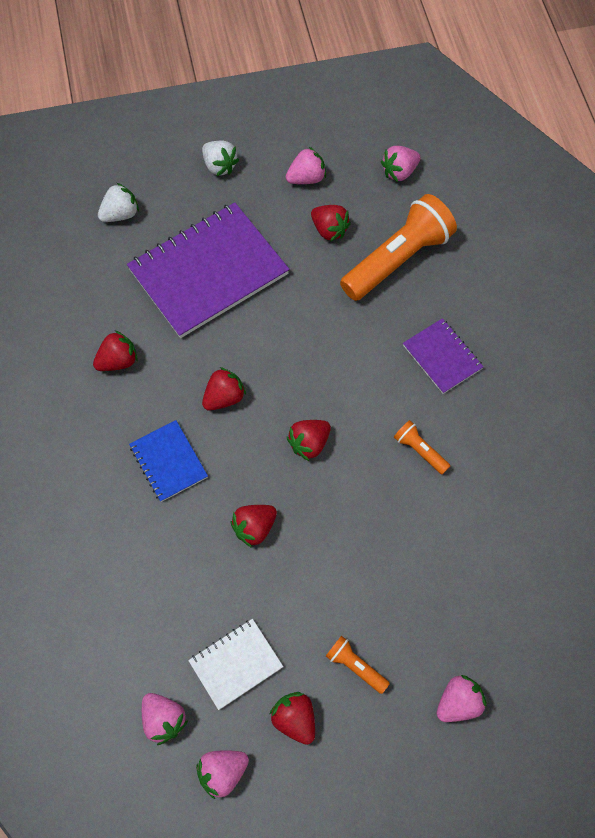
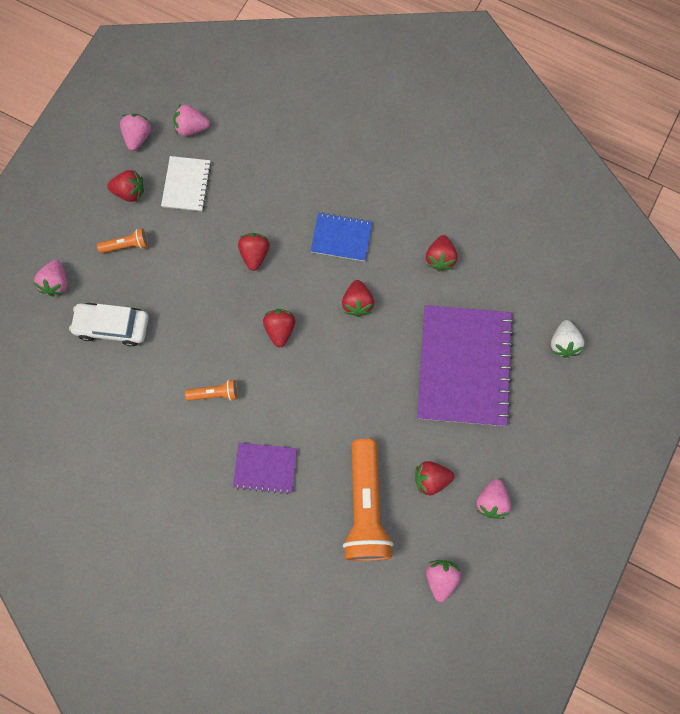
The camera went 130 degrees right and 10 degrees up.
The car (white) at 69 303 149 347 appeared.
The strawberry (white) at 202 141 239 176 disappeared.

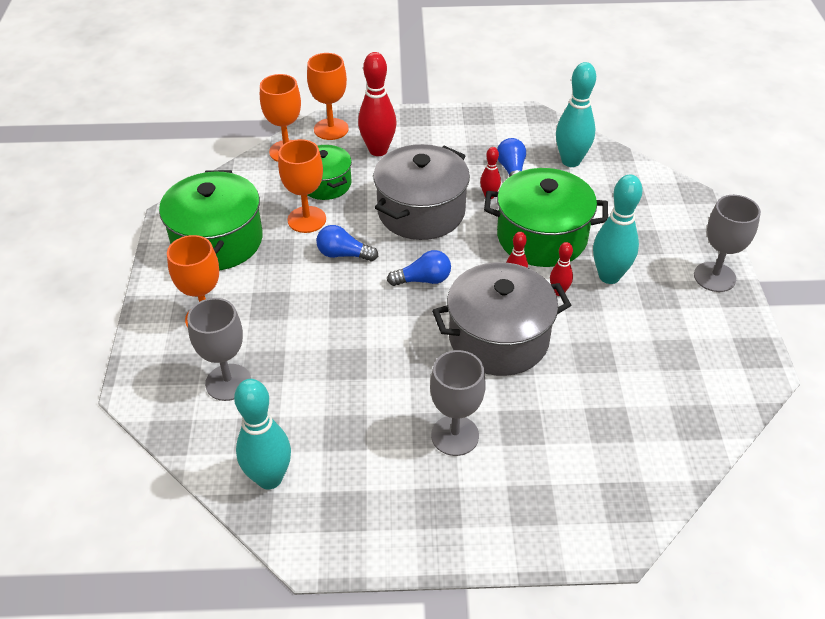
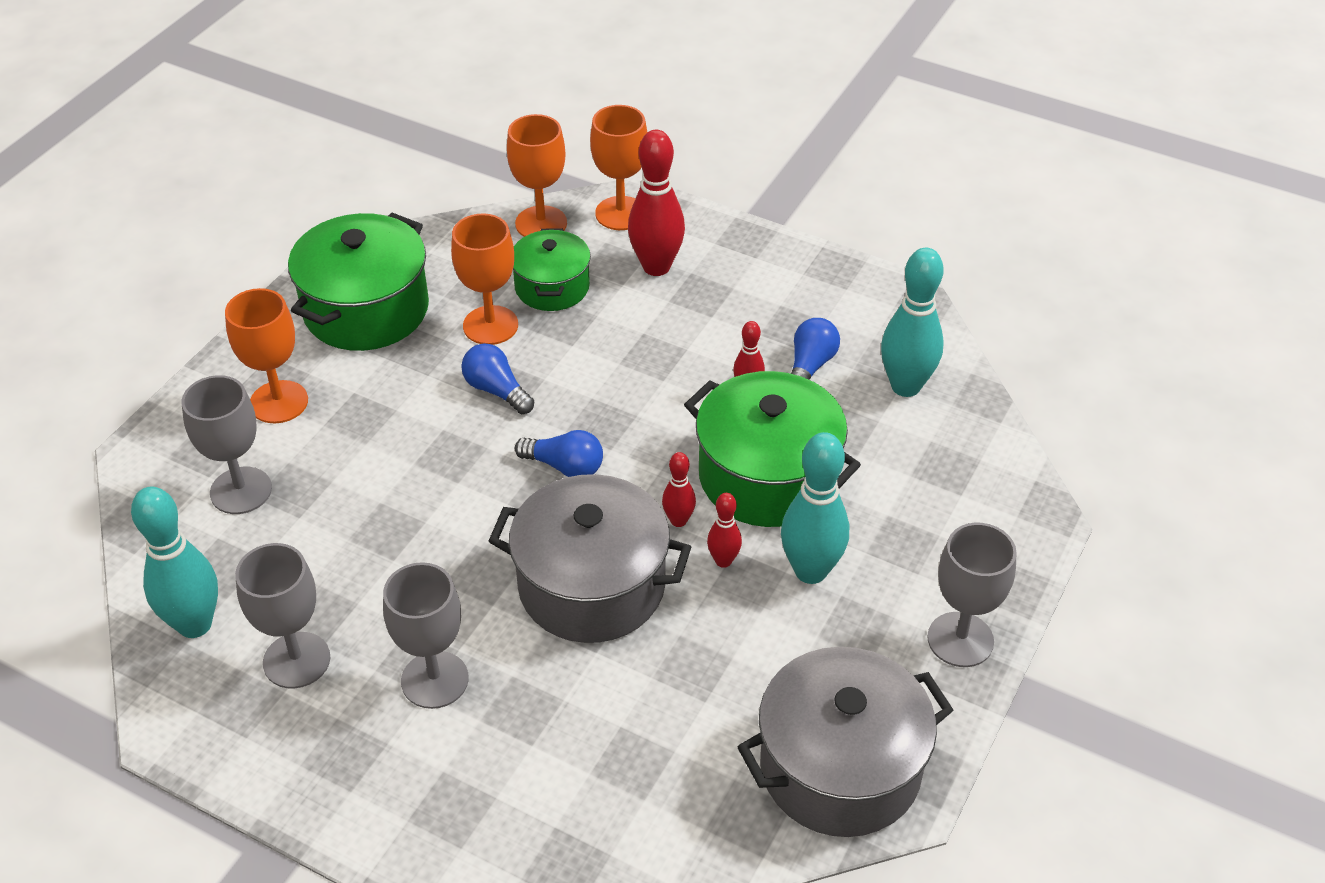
The camera went 30 degrees right and 0 degrees up.
The goblet (grey) at 235 543 330 688 appeared.
The pot (grey) moved from 373 144 470 240 to 737 647 953 837.

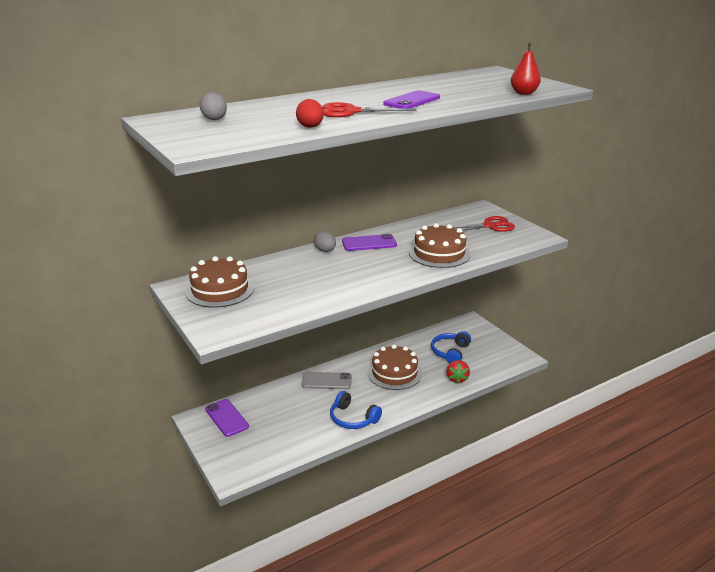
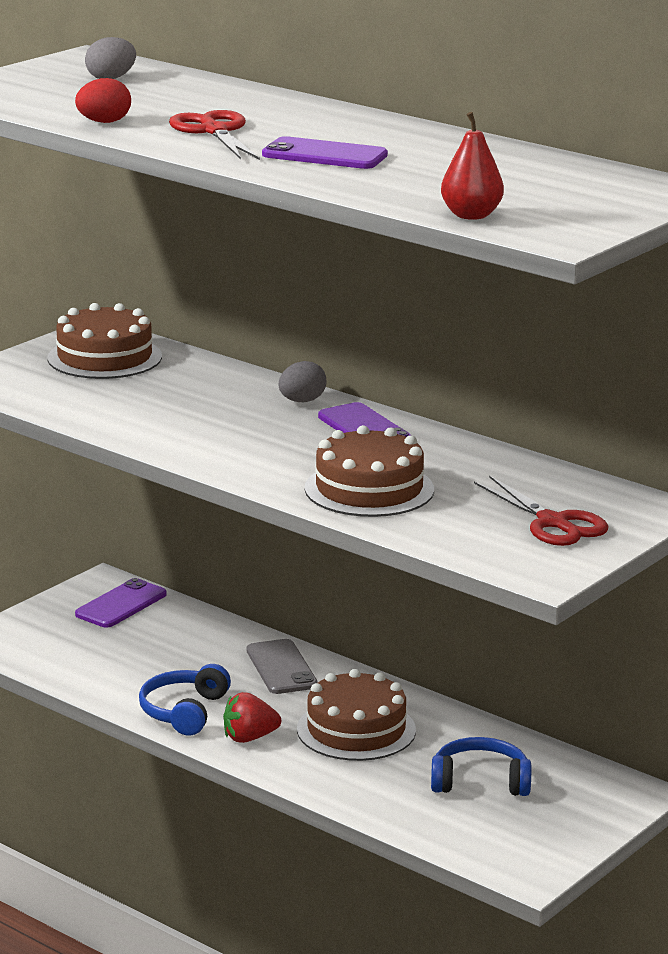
The camera went 70 degrees right and 5 degrees down.
The strawberry (red) moved from 446 360 470 384 to 223 692 281 743.

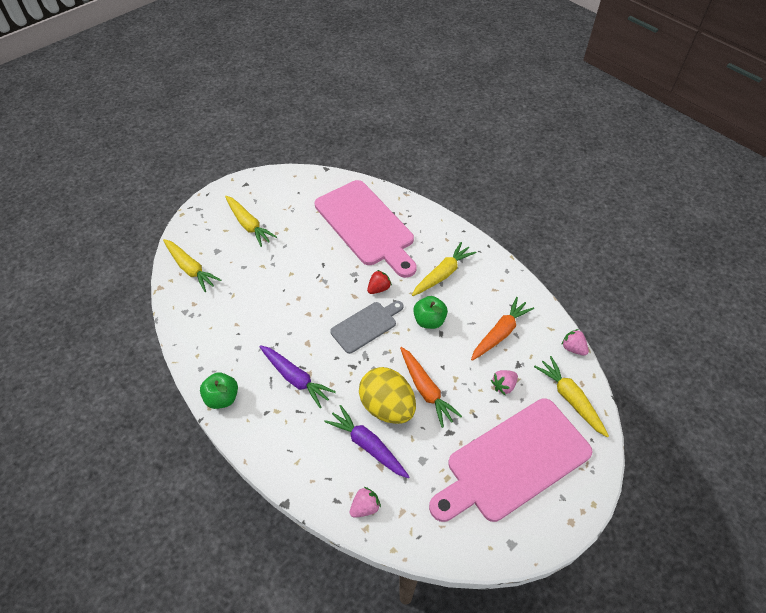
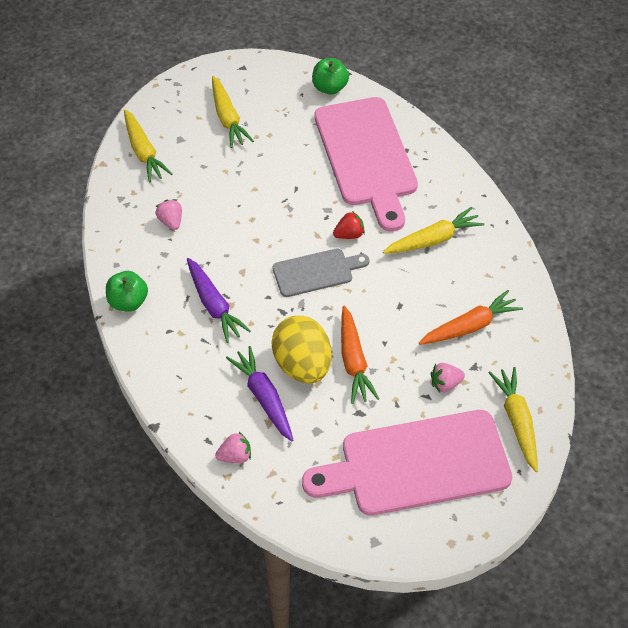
The camera went 20 degrees right and 0 degrees up.
The strawberry (pink) moved from 561 329 589 356 to 156 199 182 230.
The apple (green) moved from 413 296 448 329 to 312 58 349 94.

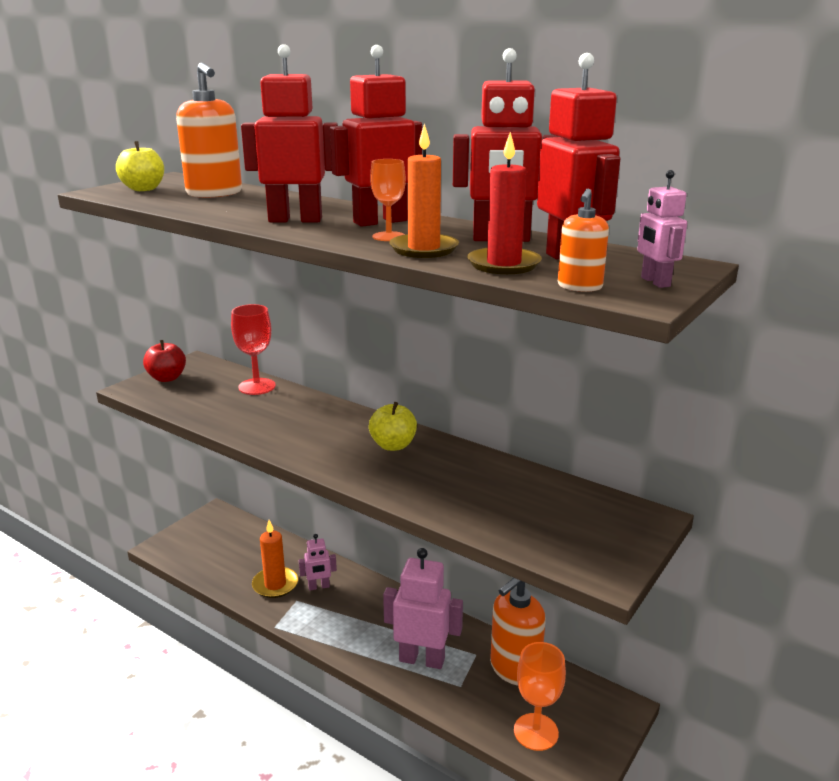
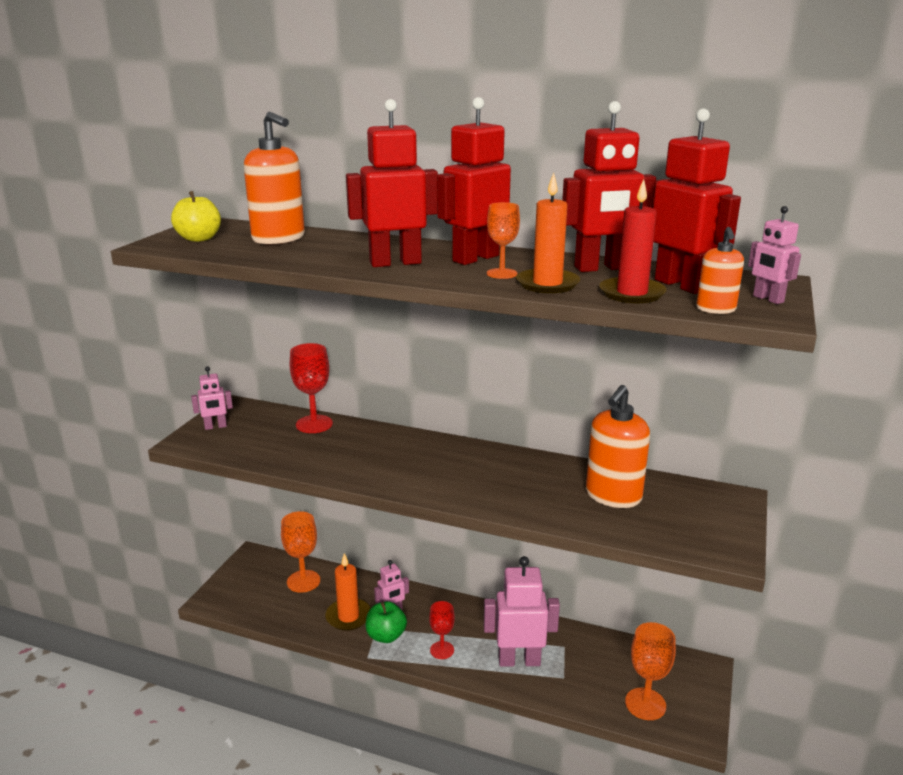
The camera went 15 degrees left and 0 degrees up.
The apple (red) at 143 340 186 382 was replaced by the robot (pink) at 191 367 233 430.
The goblet (orange) at 281 511 320 593 appeared.
The apple (green) at 366 601 407 643 appeared.
The goblet (red) at 429 601 455 659 appeared.
The soap dispenser (orange) moved from 490 578 546 685 to 586 385 650 508.
The apple (yellow) at 369 402 417 451 disappeared.

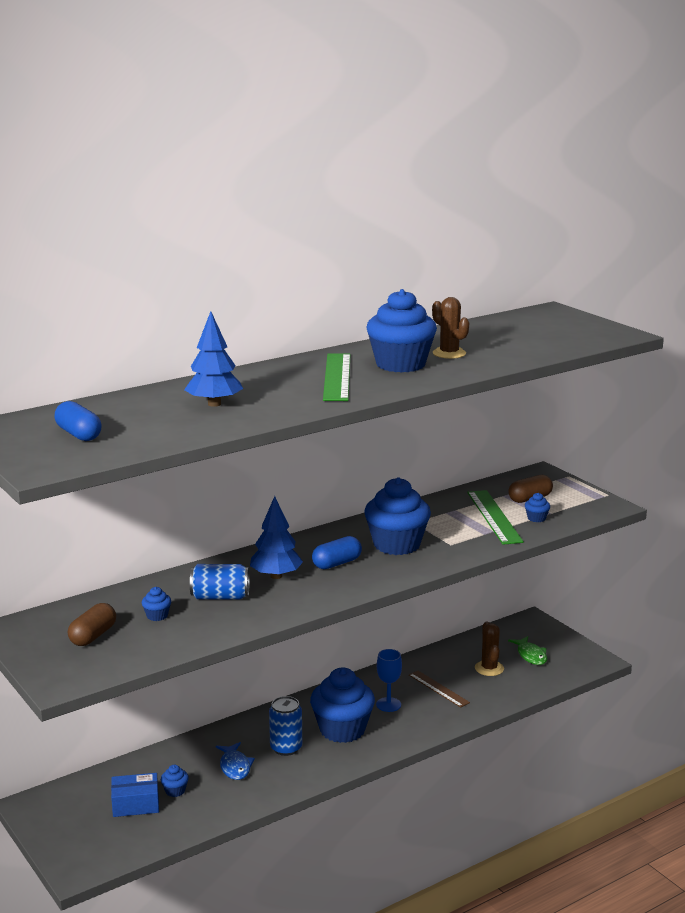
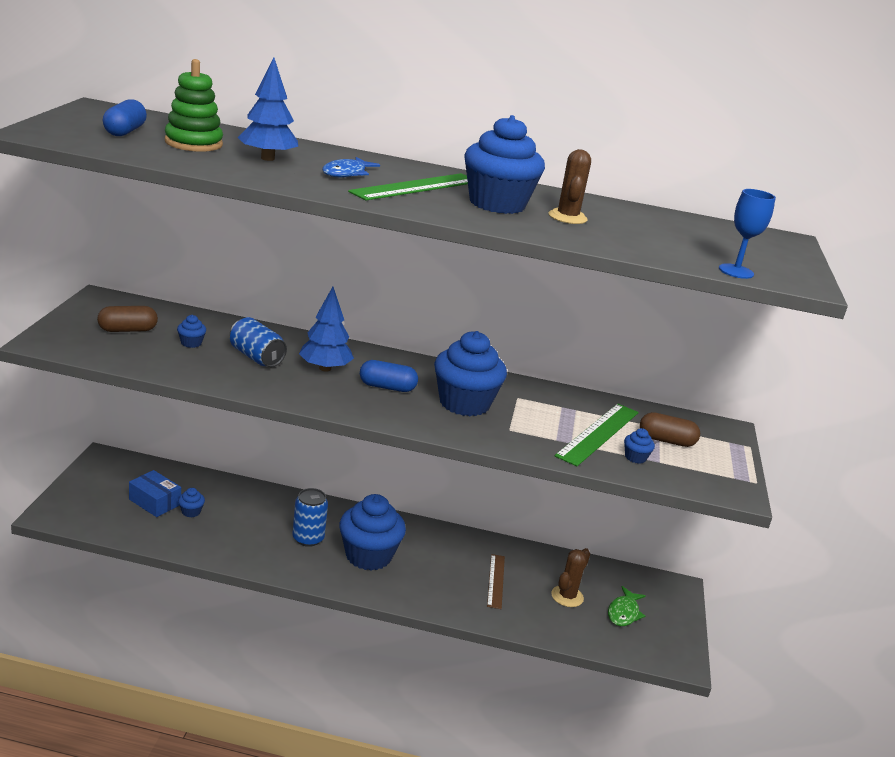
The camera went 40 degrees right and 5 degrees up.
The stacking toy (green) at 165 59 223 152 appeared.
The fish (blue) moved from 216 742 255 780 to 322 157 380 177.
The goblet (blue) moved from 376 649 402 712 to 719 189 776 279.

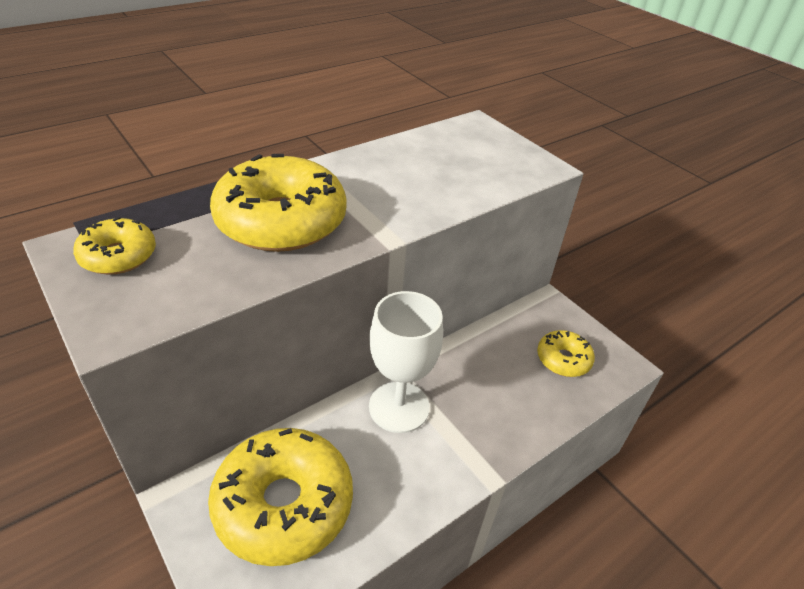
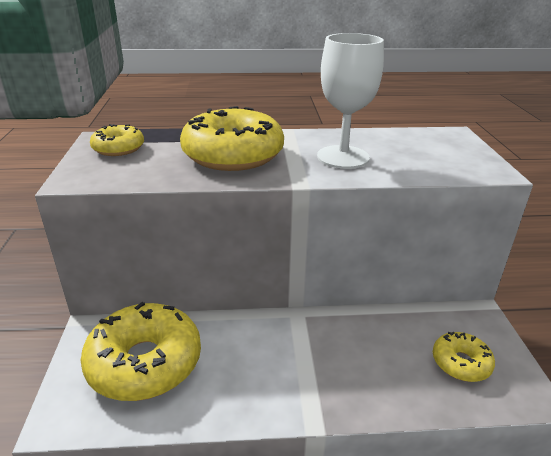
The camera went 35 degrees right and 10 degrees down.
The goblet (white) moved from 369 291 443 433 to 317 33 384 169.

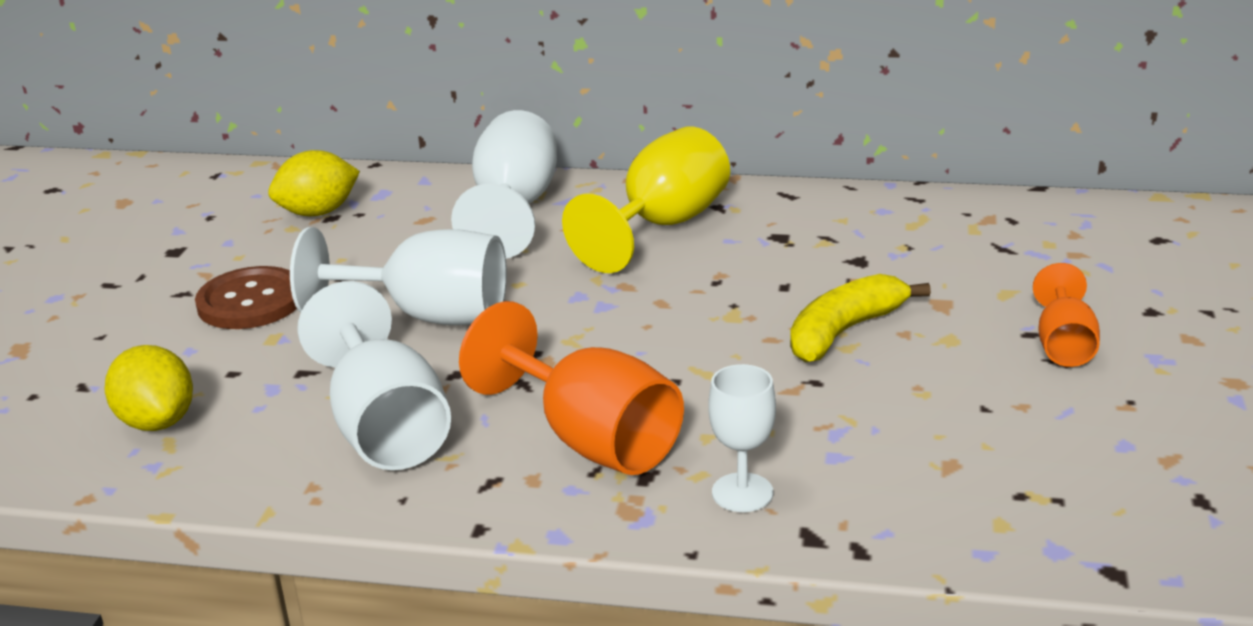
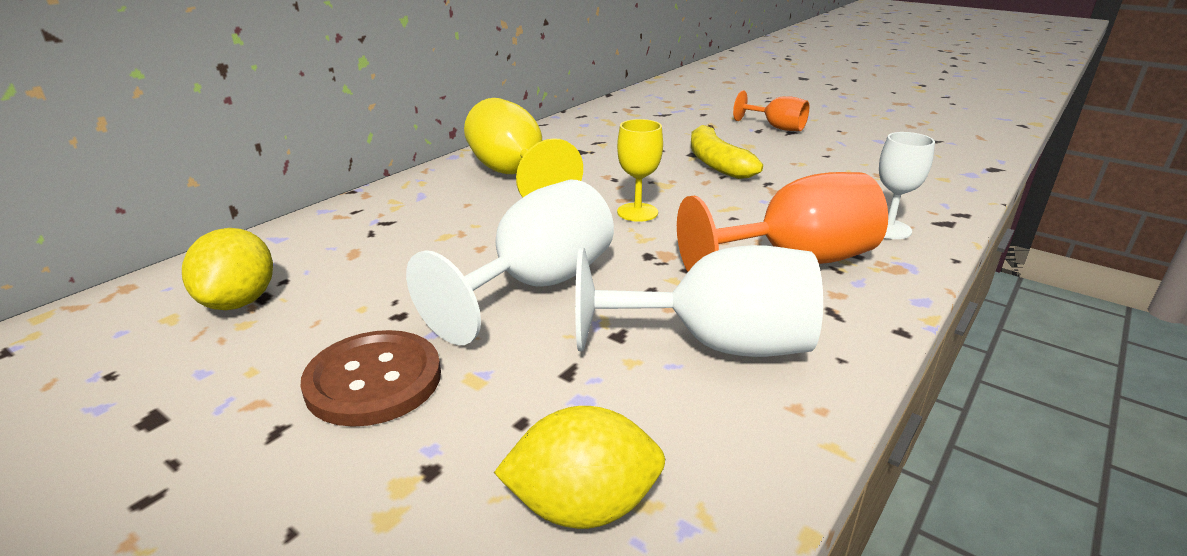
The camera went 65 degrees left and 0 degrees up.
The goblet (yellow) at 617 119 663 222 appeared.
The goblet (white) at 451 110 557 259 disappeared.

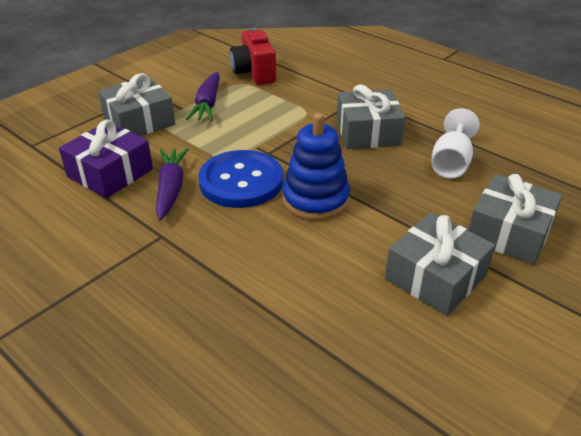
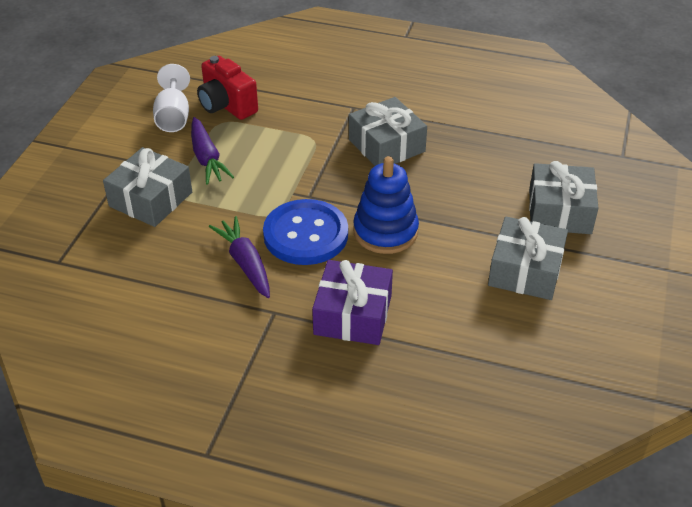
The camera went 25 degrees left and 5 degrees up.
The goblet (white) moved from 431 108 480 179 to 153 64 190 132.
The gift (purple) moved from 59 119 153 198 to 312 260 393 345.

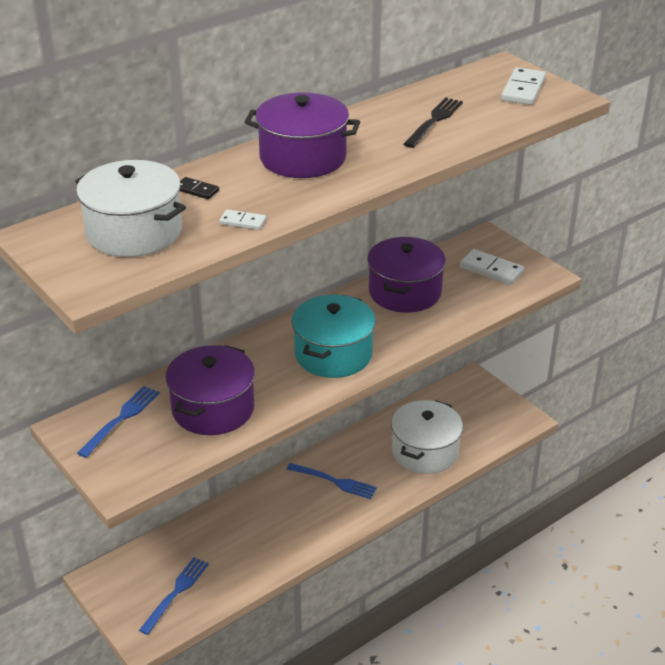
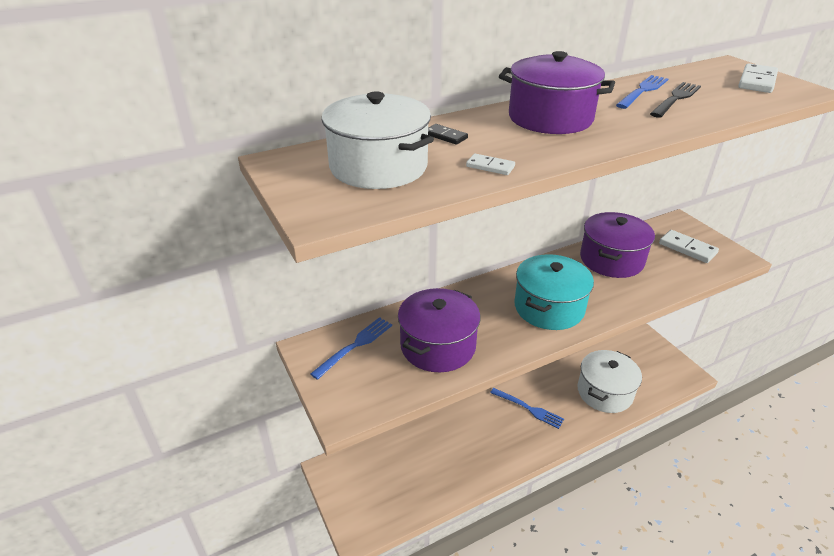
The camera went 10 degrees right and 0 degrees up.
The fork (blue) moved from 139 557 209 635 to 616 75 668 109.

